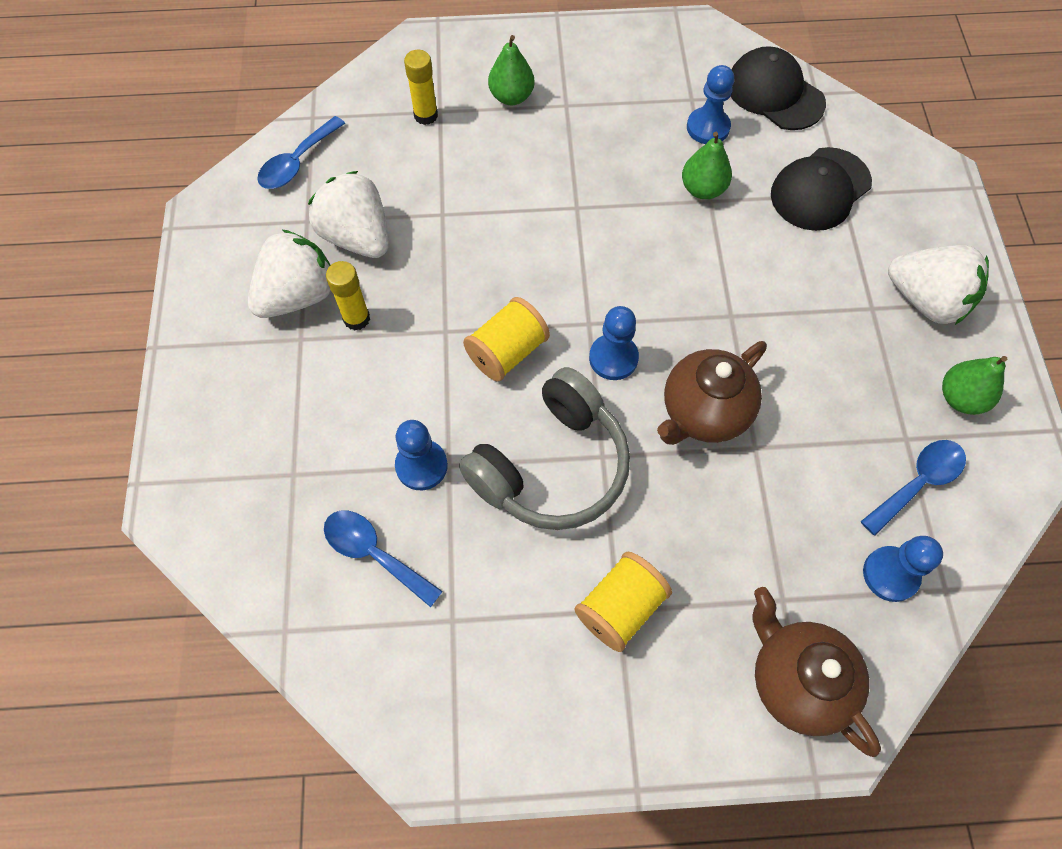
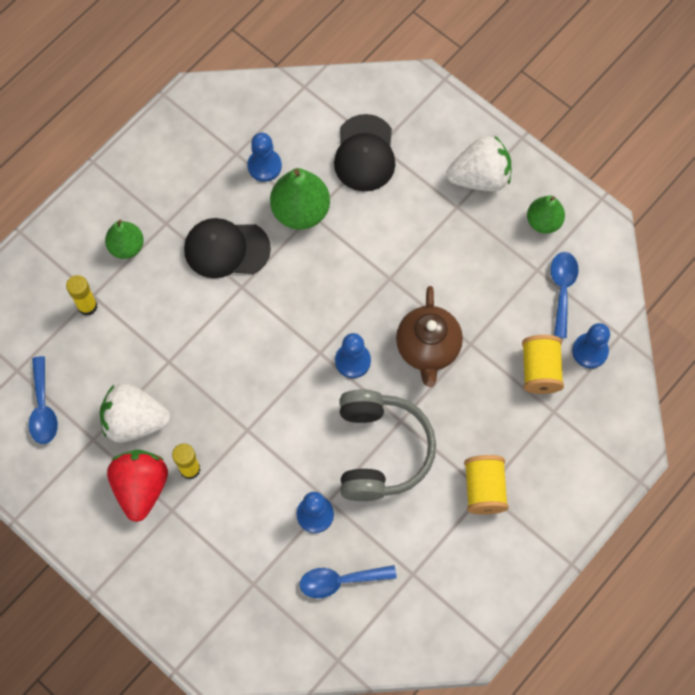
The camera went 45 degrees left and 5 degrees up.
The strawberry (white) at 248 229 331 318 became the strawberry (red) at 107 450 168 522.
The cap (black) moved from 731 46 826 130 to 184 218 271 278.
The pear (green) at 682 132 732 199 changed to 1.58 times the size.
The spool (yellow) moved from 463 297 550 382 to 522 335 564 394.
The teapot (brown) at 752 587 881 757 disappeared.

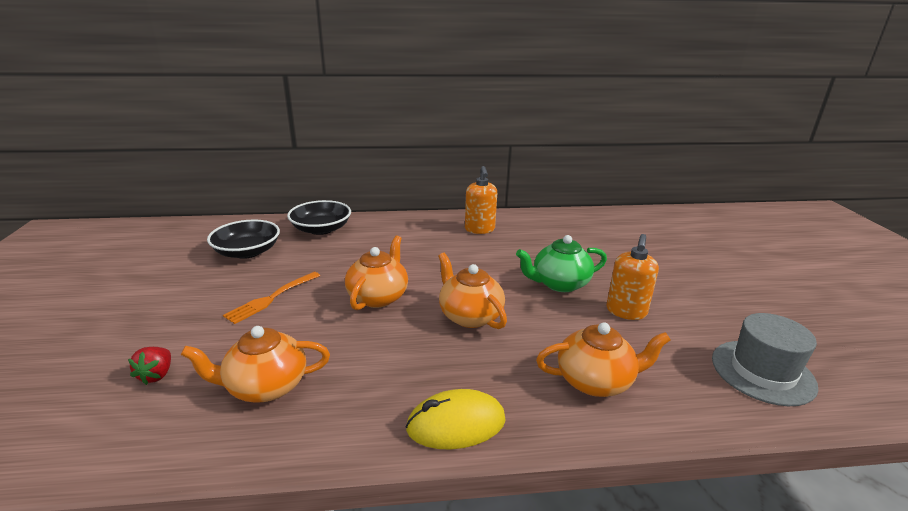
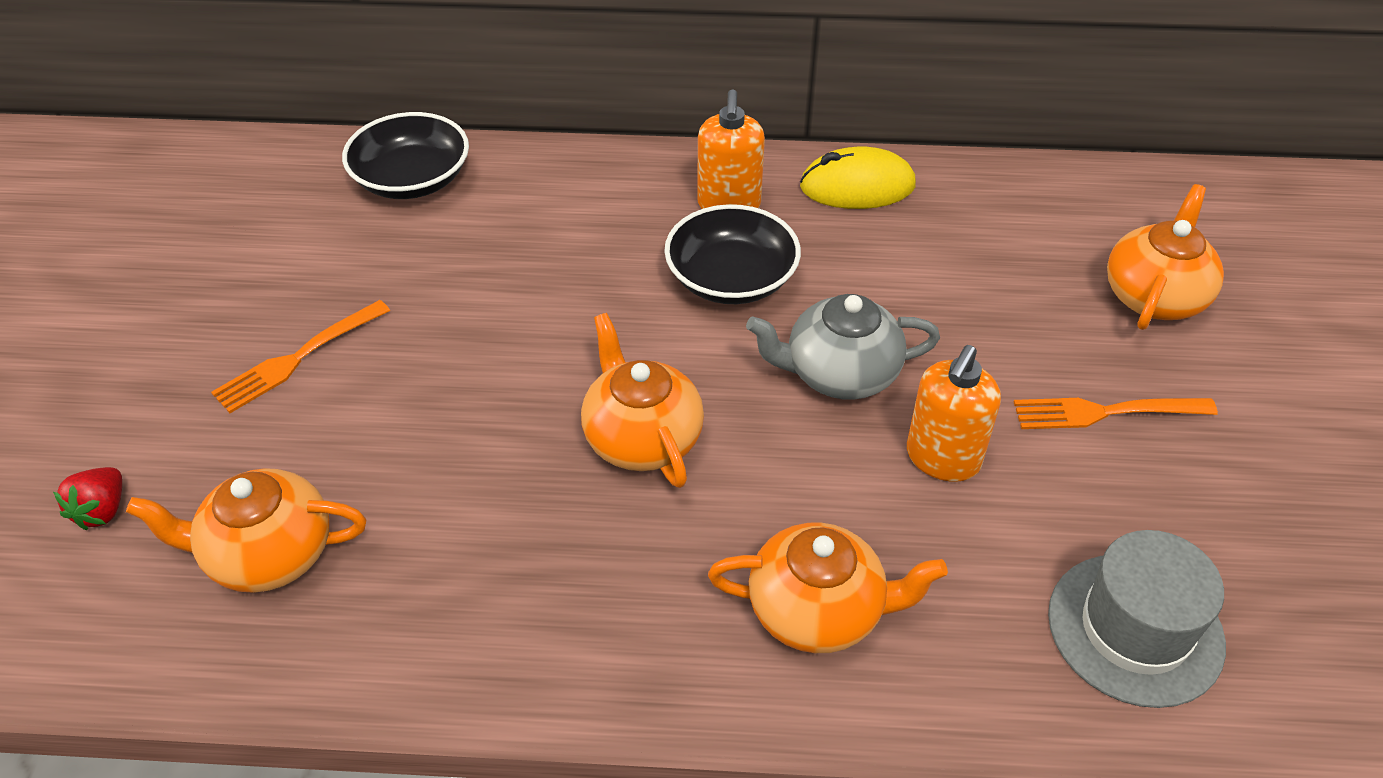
The camera went 10 degrees right and 20 degrees up.
The bowl (black) moved from 207 220 280 259 to 664 204 801 304.
The teapot (green) at 516 235 607 292 became the teapot (grey) at 746 294 940 400.
The mouse (yellow) moved from 406 389 506 450 to 800 146 916 209.
The fork (orange) at 1014 398 1218 429 appeared.
The teapot (orange) moved from 345 235 408 310 to 1107 184 1224 330.

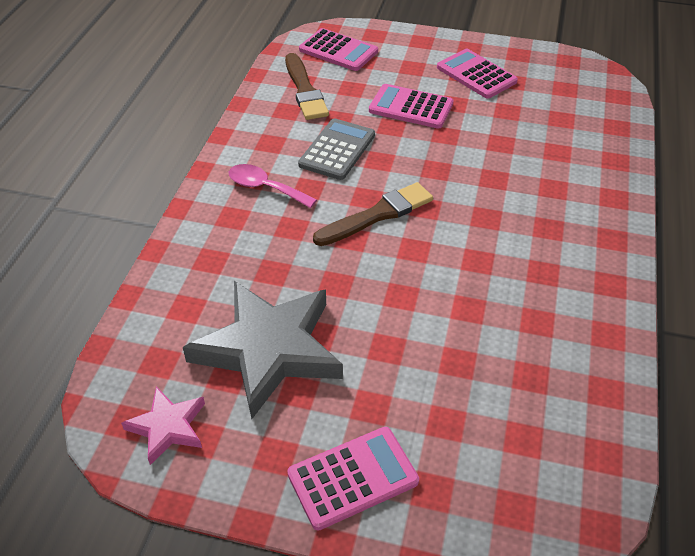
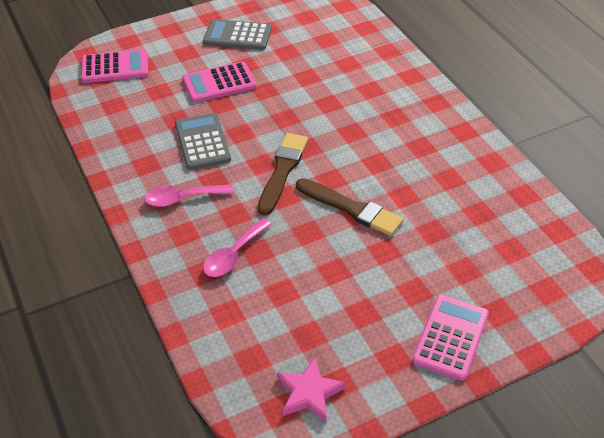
The camera went 40 degrees left and 0 degrees up.
The calculator (pink) at 437 49 518 99 became the calculator (grey) at 203 19 272 50.
The spoon (pink) at 203 218 272 277 appeared.
The brush (brown) moved from 285 53 329 120 to 296 178 403 236.
The star (grey) at 183 281 343 419 disappeared.

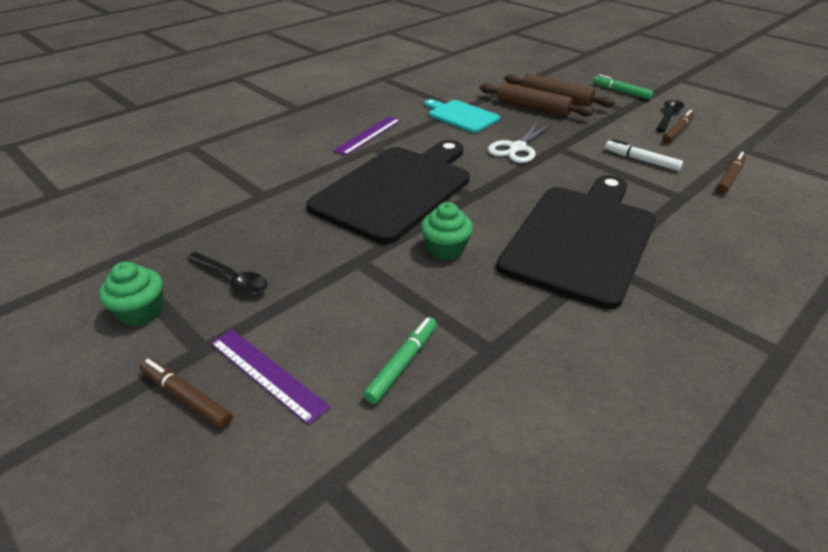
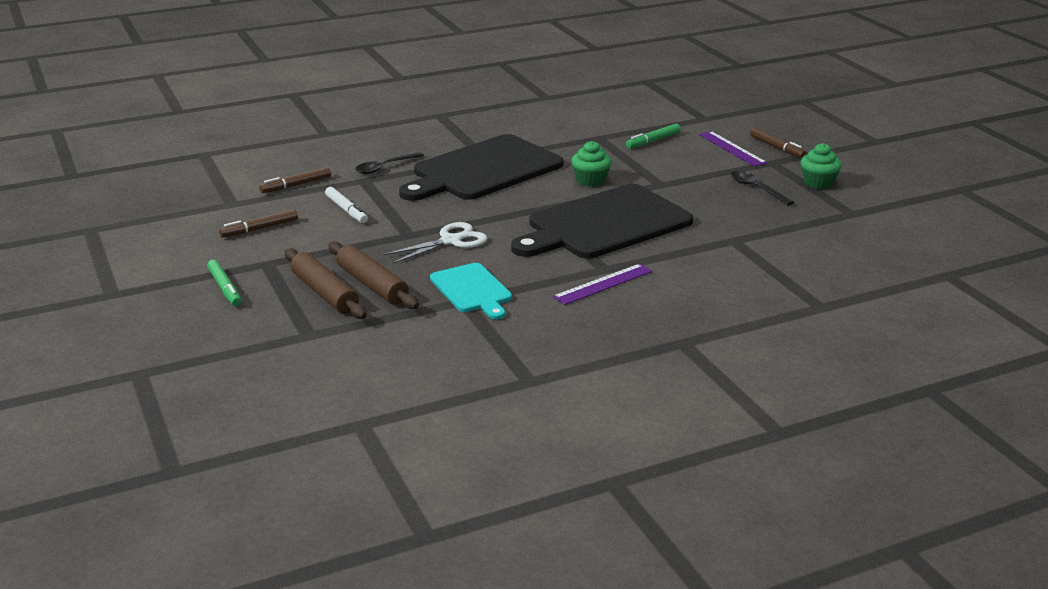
The camera went 160 degrees left and 10 degrees down.
The spoon (black) moved from 656 100 684 132 to 355 152 424 174.

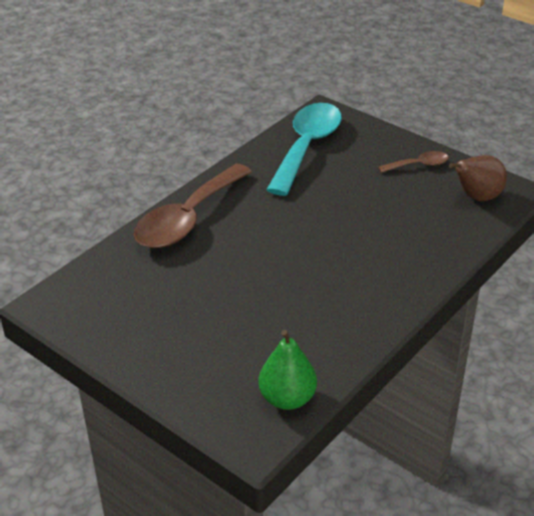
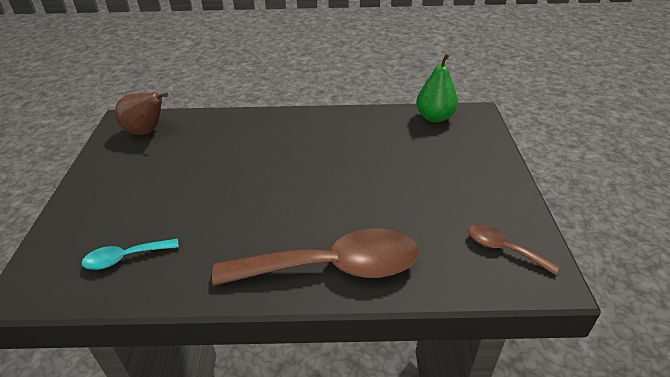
The camera went 130 degrees left and 0 degrees up.
The spoon (turquoise) at 266 103 342 196 changed to 0.46 times the size.
The spoon (brown) moved from 378 151 449 173 to 468 224 560 275.

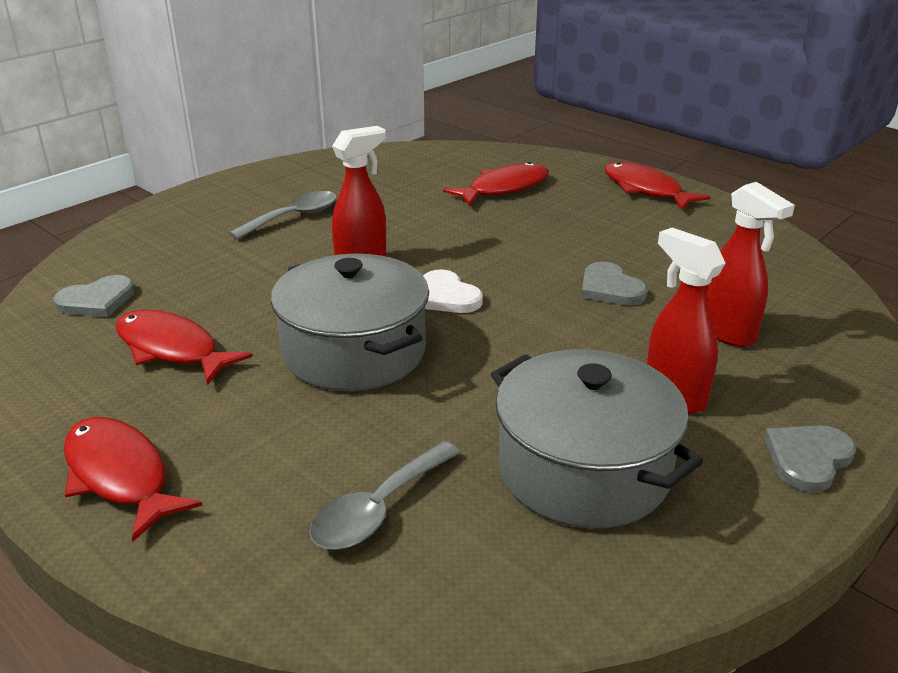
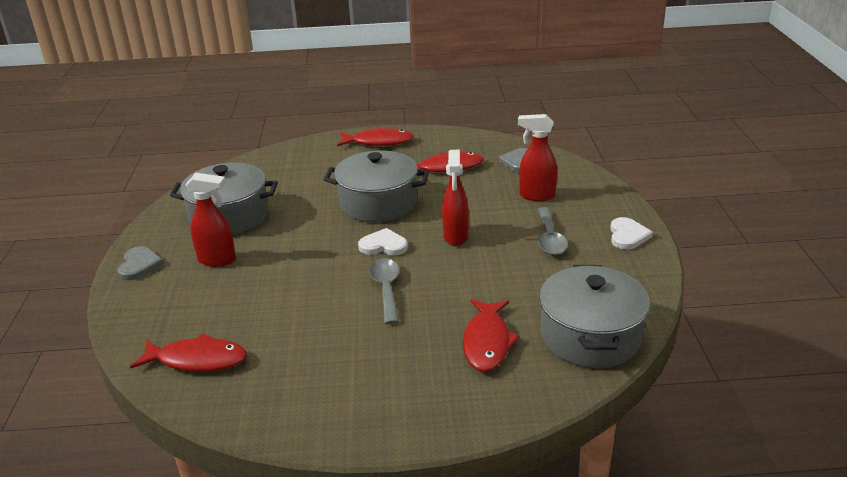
The camera went 135 degrees right and 0 degrees up.
The fish (red) moved from 604 162 711 210 to 130 333 247 372.
The spoon (grey) moved from 309 441 461 550 to 369 258 399 324.
The spray bottle (red) moved from 707 182 795 347 to 518 114 557 201.
The pot (grey) at 539 265 650 368 appeared.
The heart (white) at 610 217 653 250 appeared.
The heart (grey) at 581 262 647 305 disappeared.

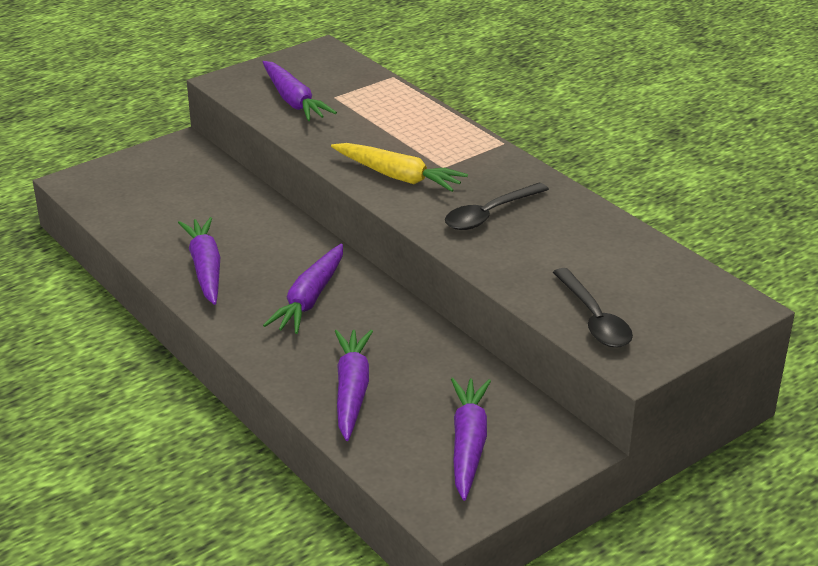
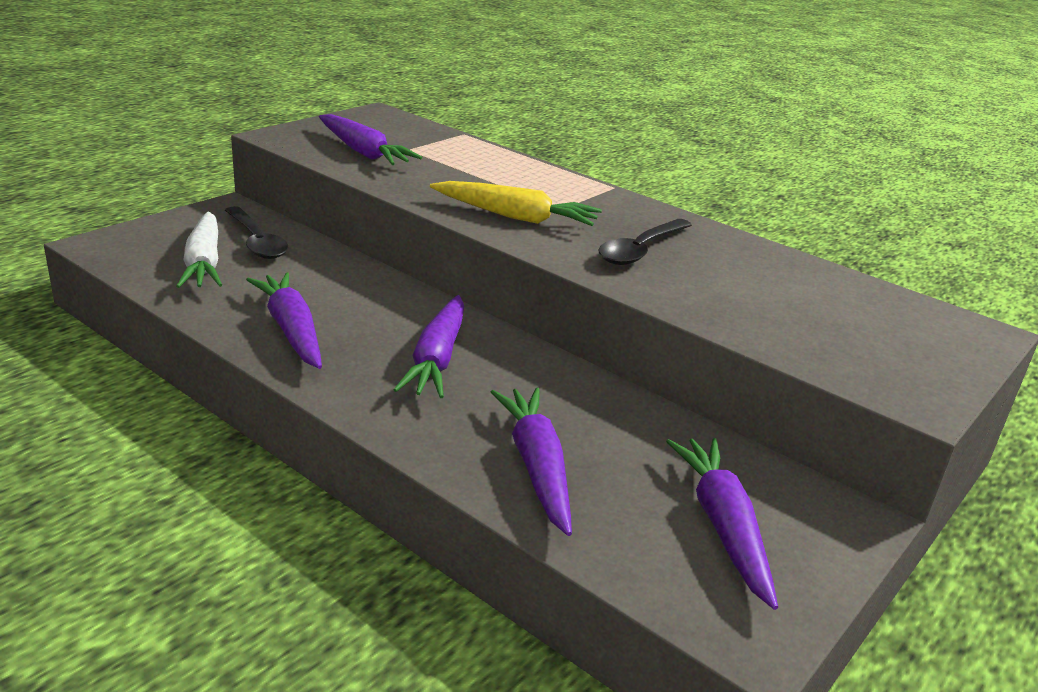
The camera went 15 degrees left and 5 degrees down.
The carrot (white) at 176 211 222 288 appeared.
The spoon (black) moved from 553 268 633 348 to 225 206 288 259.

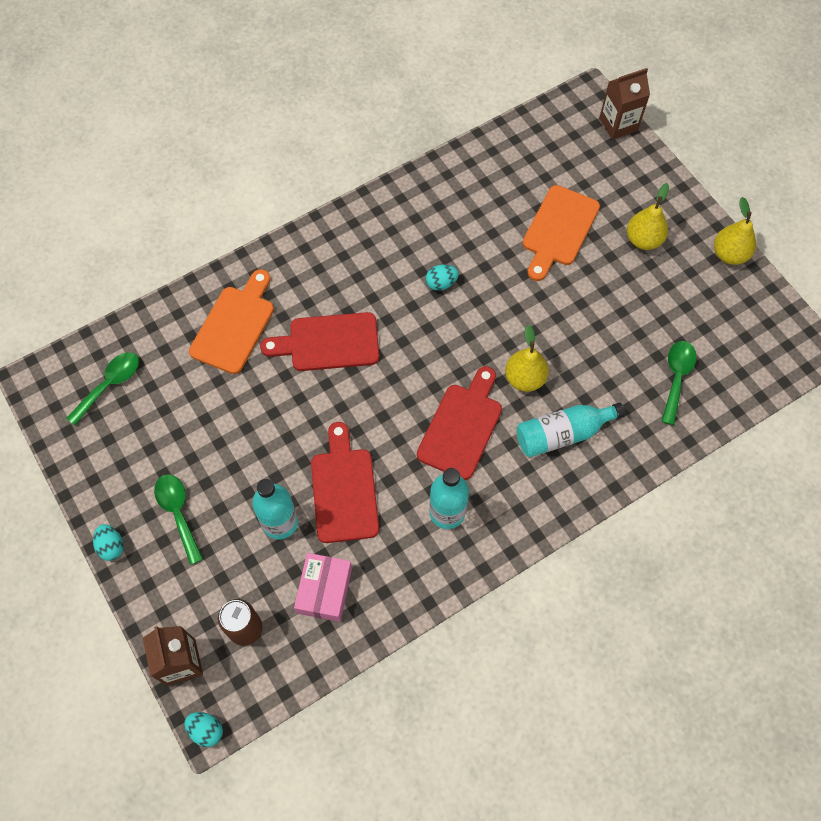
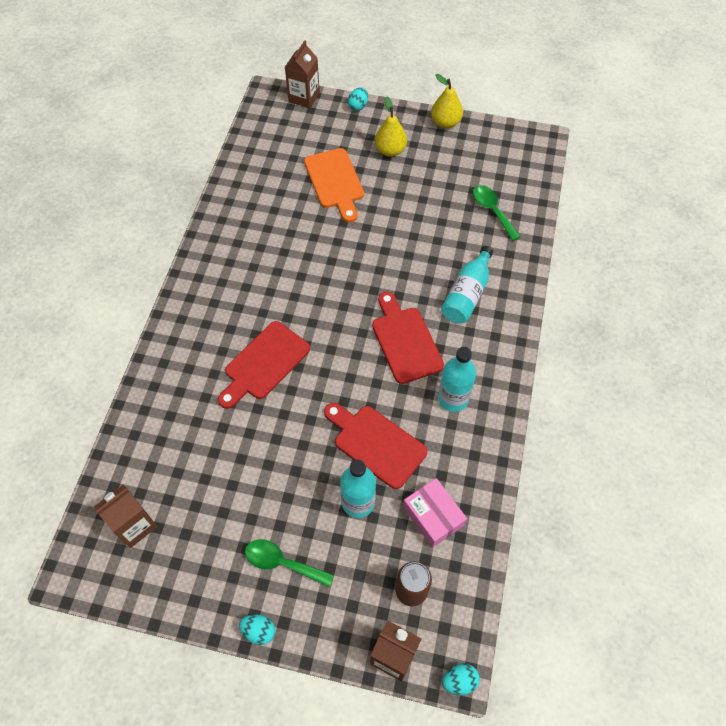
The camera went 45 degrees left and 5 degrees down.
The spoon (green) at 67 352 139 425 was replaced by the carton (brown) at 94 484 157 548.
The egg (turquoise) moved from 426 265 459 291 to 348 87 368 111.
The cutting board (orange) at 189 269 274 374 disappeared.
The pear (yellow) at 505 325 549 392 disappeared.

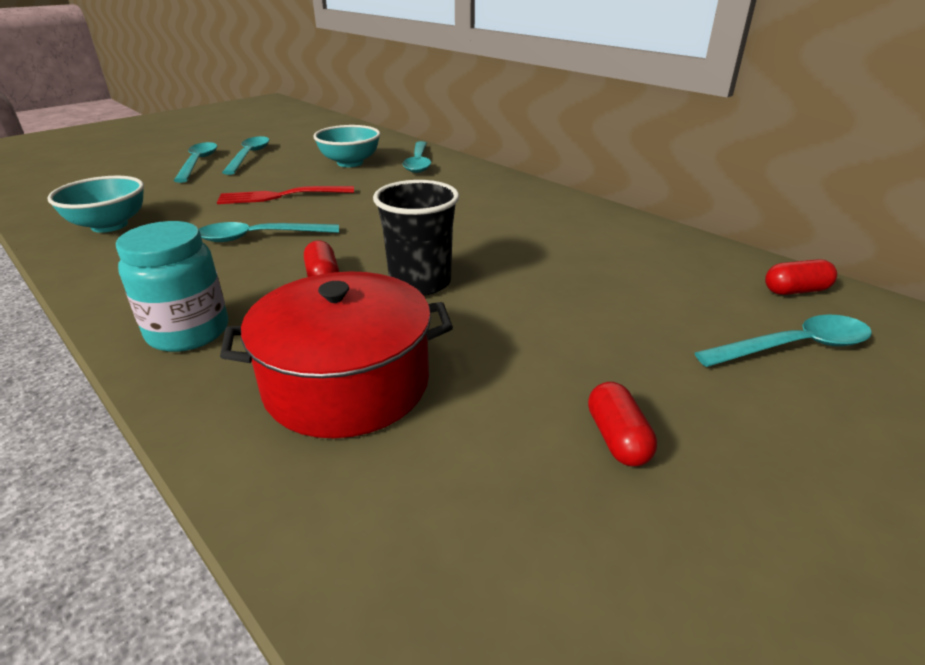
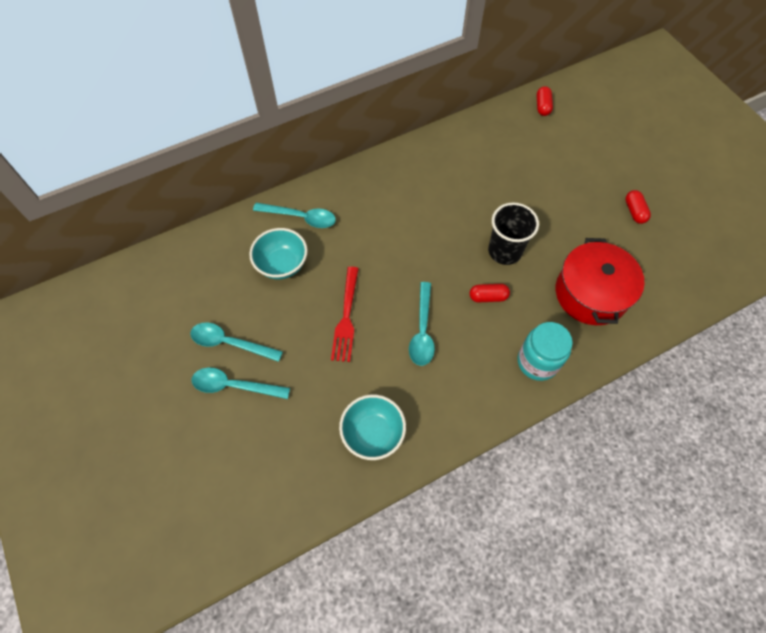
The camera went 75 degrees left and 30 degrees up.
The capsule (red) at 588 382 657 466 turned 75 degrees clockwise.
The spoon (turquoise) at 695 314 872 367 disappeared.

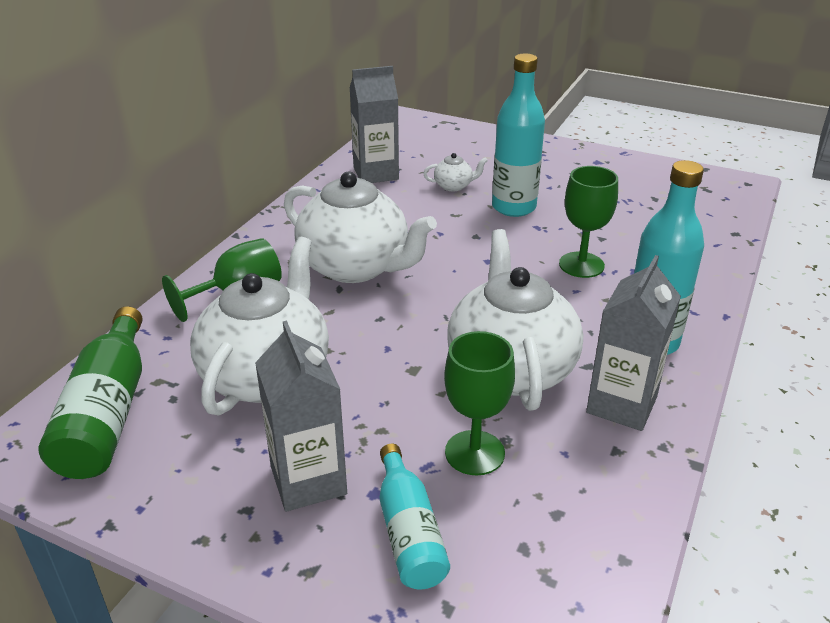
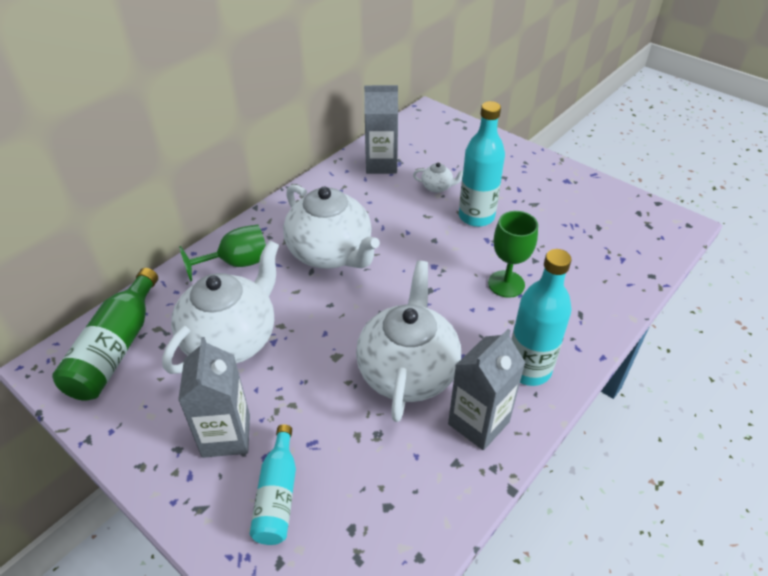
The camera went 15 degrees right and 10 degrees up.
The goblet (green) at 444 331 515 475 disappeared.

